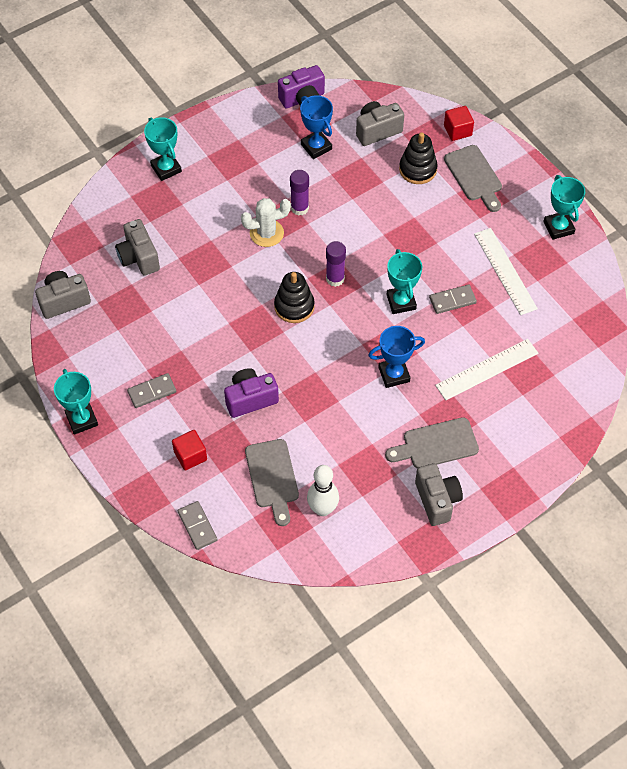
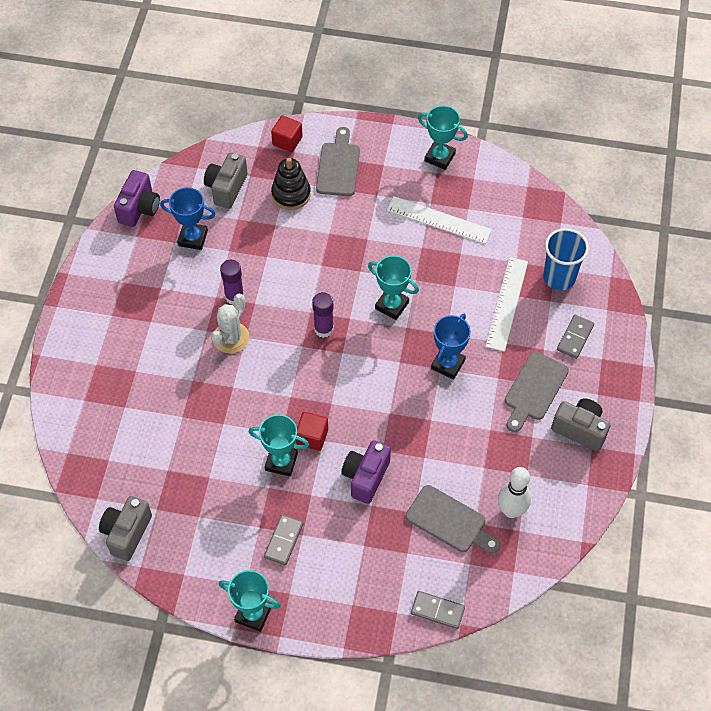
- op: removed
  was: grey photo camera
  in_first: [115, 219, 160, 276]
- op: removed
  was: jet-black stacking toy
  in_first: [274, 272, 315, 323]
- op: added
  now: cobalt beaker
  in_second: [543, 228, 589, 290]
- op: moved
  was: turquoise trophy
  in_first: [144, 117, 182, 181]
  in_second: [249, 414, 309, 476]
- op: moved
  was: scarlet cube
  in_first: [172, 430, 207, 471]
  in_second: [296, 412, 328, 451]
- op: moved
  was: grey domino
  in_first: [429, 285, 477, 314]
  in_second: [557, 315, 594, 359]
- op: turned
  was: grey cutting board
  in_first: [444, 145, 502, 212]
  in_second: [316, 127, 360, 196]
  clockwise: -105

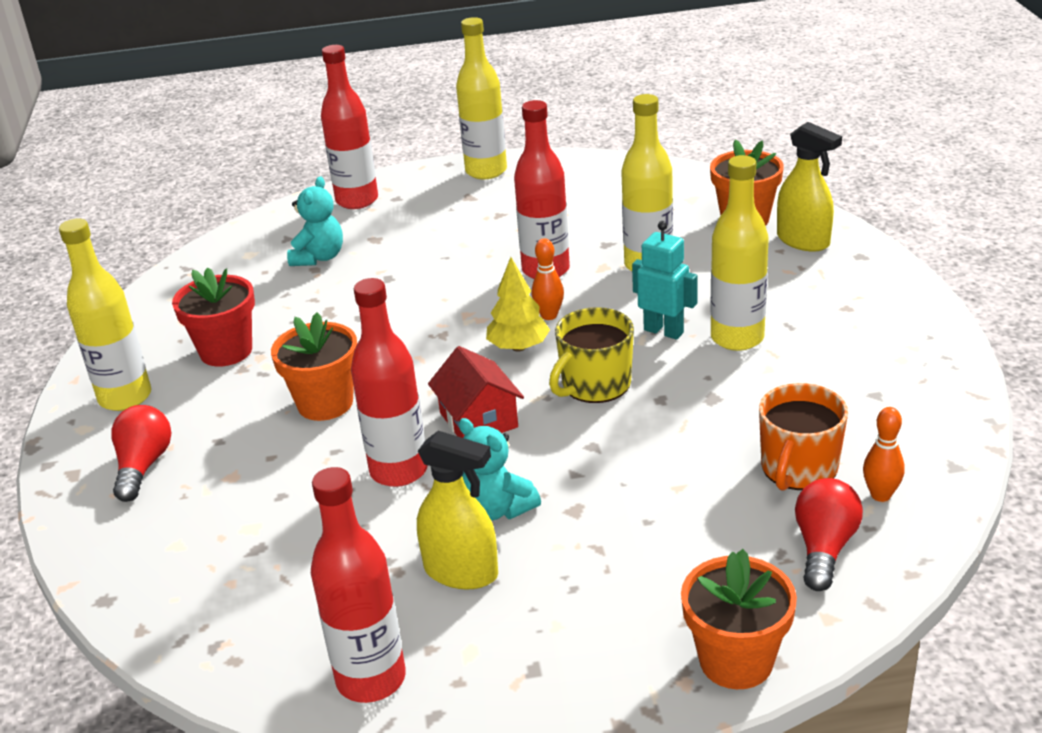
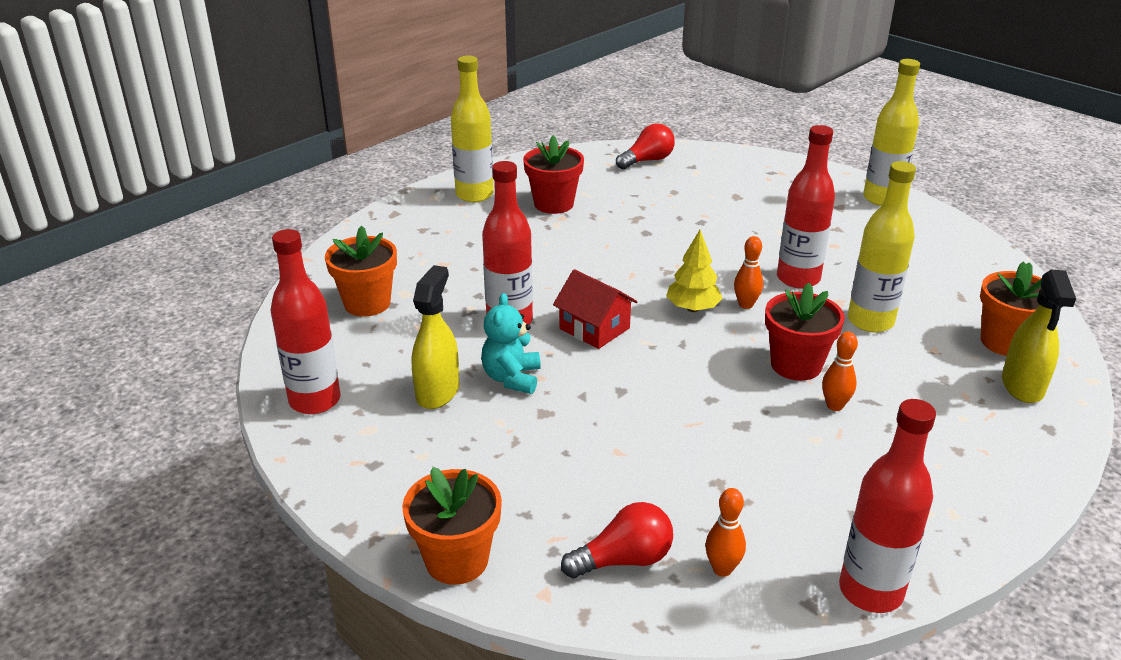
- op: removed
  was: turquoise teddy bear
  in_first: [287, 176, 343, 266]
- op: removed
  was: bright yellow tea mug
  in_first: [549, 307, 634, 403]
- op: removed
  was: orange tea mug
  in_first: [759, 383, 848, 491]
- op: moved
  was: scarlet bulb
  in_first: [111, 405, 171, 502]
  in_second: [616, 123, 675, 169]
- op: moved
  was: orange potted plant
  in_first: [271, 313, 357, 421]
  in_second: [325, 226, 397, 317]
- op: moved
  was: scarlet bottle
  in_first: [321, 45, 378, 209]
  in_second: [839, 399, 936, 613]
- op: replaced
  was: turquoise robot
  now: scarlet potted plant
  in_first: [632, 221, 698, 340]
  in_second: [765, 283, 845, 381]
- op: replaced
  was: bright yellow bottle
  now: orange bowling pin
  in_first: [710, 155, 769, 351]
  in_second: [822, 332, 858, 411]
- op: turned
  was: bright yellow spray bottle
  in_first: [417, 431, 498, 590]
  in_second: [412, 265, 459, 409]
  clockwise: -150
- op: turned
  was: scarlet house
  in_first: [428, 346, 524, 438]
  in_second: [553, 269, 637, 349]
  clockwise: -75

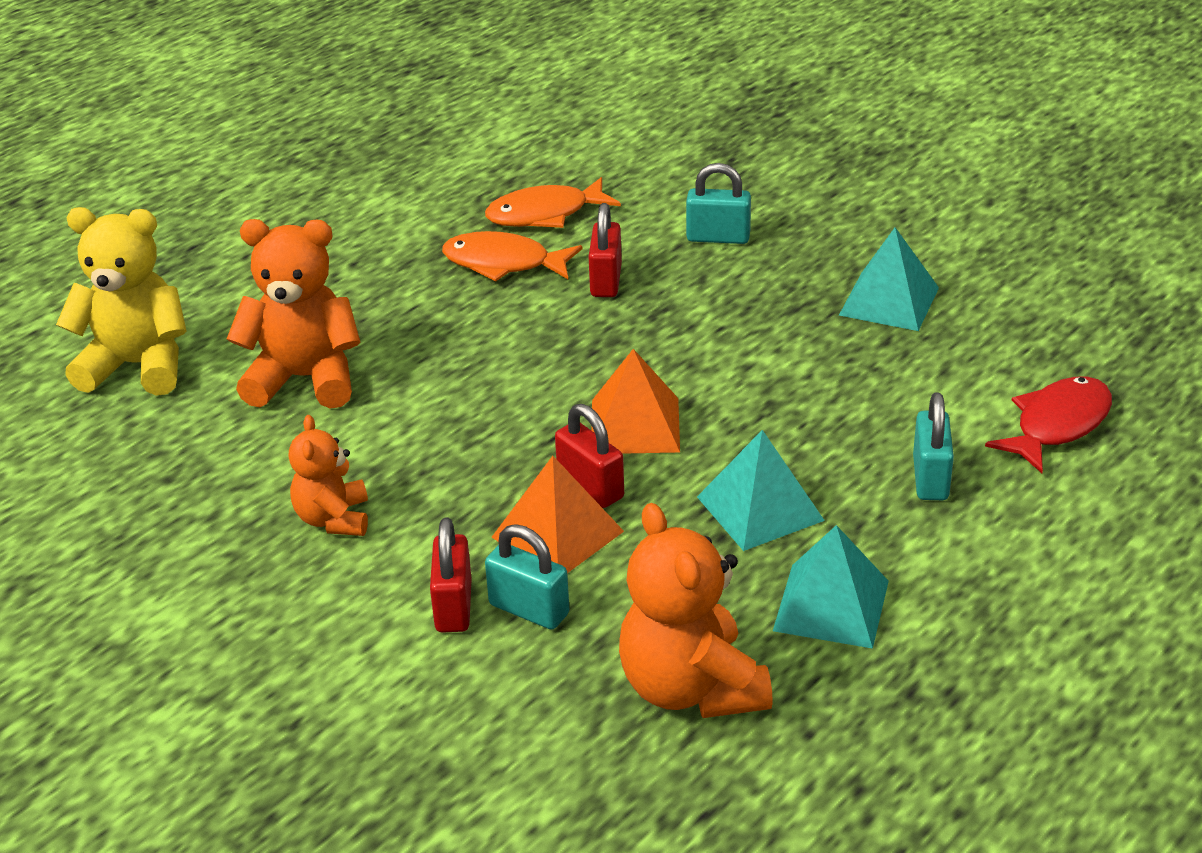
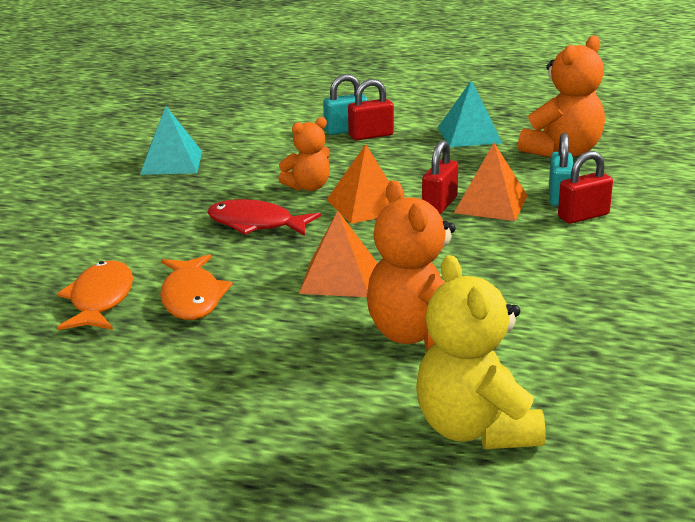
- op: removed
  was: turquoise padlock
  in_first: [686, 163, 751, 244]
- op: removed
  was: turquoise pyramid
  in_first: [697, 430, 825, 551]
- op: added
  now: orange pyramid
  in_second: [299, 211, 378, 297]
- op: moved
  was: orange teddy bear
  in_first: [289, 415, 368, 536]
  in_second: [278, 117, 330, 191]
- op: moved
  was: scarlet padlock
  in_first: [589, 203, 622, 297]
  in_second: [348, 79, 394, 141]
- op: moved
  was: scarlet fish figure
  in_first: [985, 377, 1112, 473]
  in_second: [207, 199, 321, 236]
- op: turned
  was: orange fish figure
  in_first: [485, 177, 621, 228]
  in_second: [57, 260, 133, 330]
  clockwise: -135

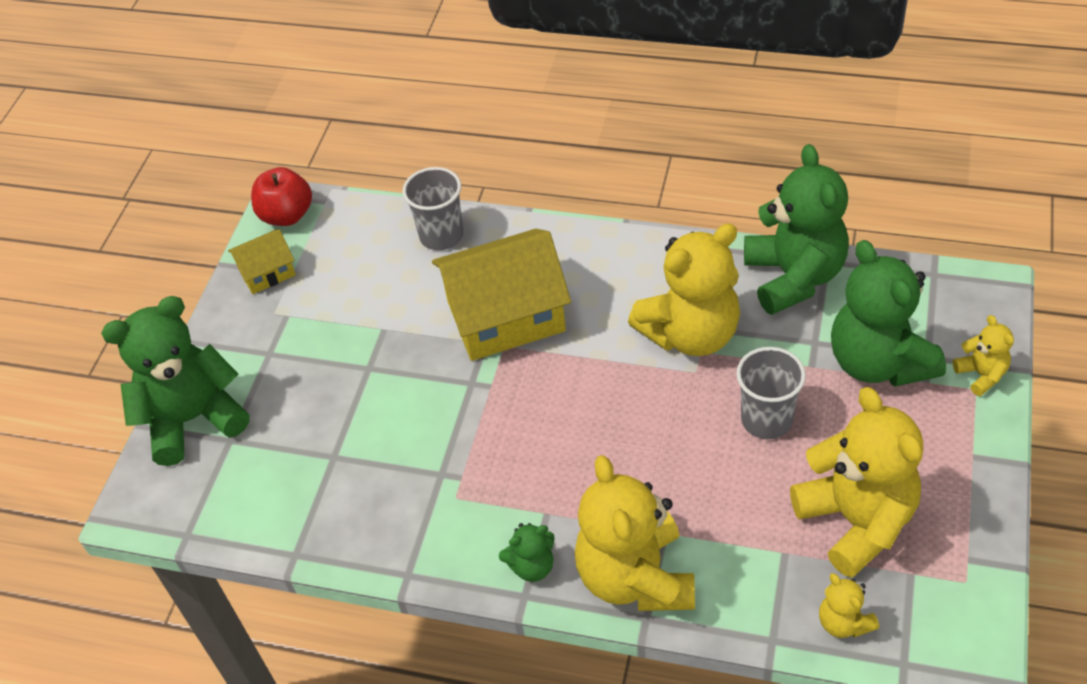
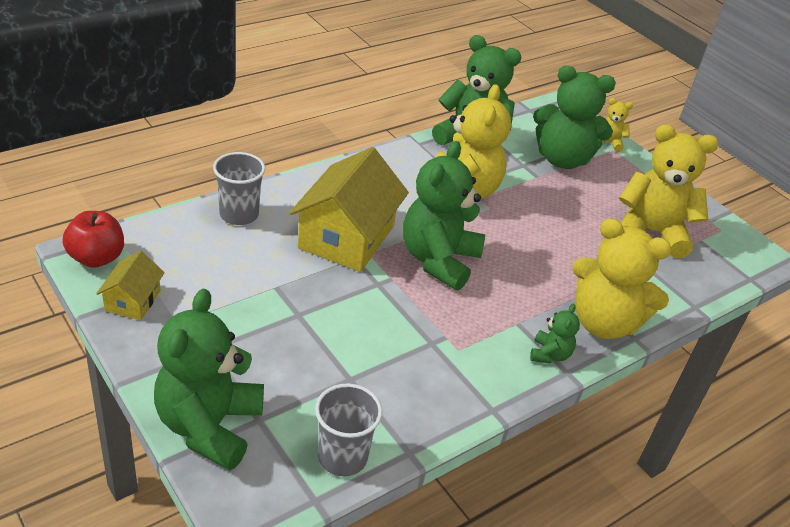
- op: removed
  was: bright yellow teddy bear
  in_first: [819, 573, 879, 638]
- op: added
  now: green teddy bear
  in_second: [403, 141, 485, 290]
- op: moved
  was: grey beaker
  in_first: [736, 347, 806, 439]
  in_second: [315, 384, 382, 477]

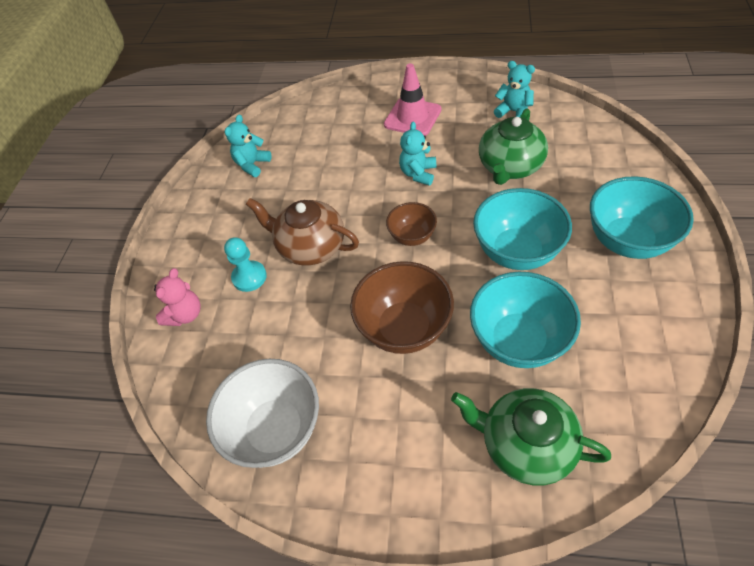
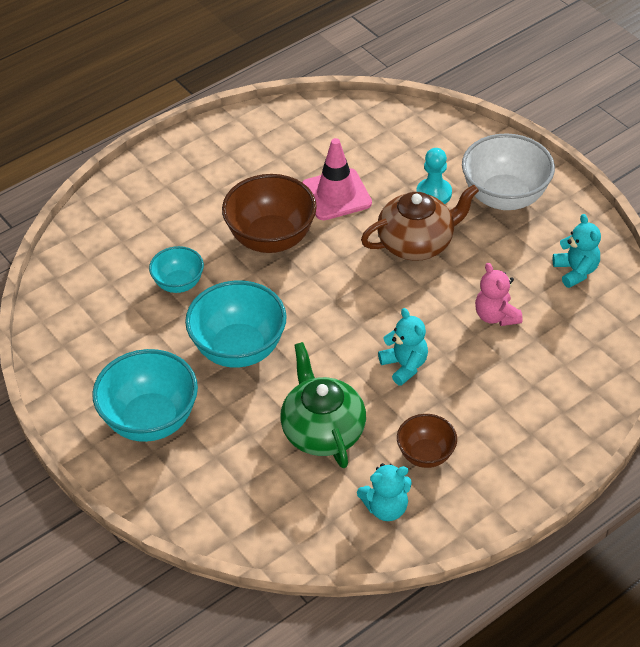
- op: removed
  was: green china teapot
  in_first: [451, 388, 611, 485]
- op: moved
  was: pink teddy bear
  in_first: [154, 268, 201, 326]
  in_second: [475, 263, 523, 326]
- op: moved
  was: pure white deep dish
  in_first: [206, 359, 319, 468]
  in_second: [462, 133, 555, 210]
- op: moved
  was: pink traffic cone
  in_first: [384, 63, 441, 136]
  in_second: [302, 138, 372, 220]
- op: moved
  was: russet deep dish
  in_first: [386, 202, 437, 246]
  in_second: [397, 414, 457, 468]
- op: resized
  was: turquoise deep dish
  in_first: [470, 272, 581, 368]
  in_second: [149, 246, 204, 293]
  ratio: 0.57

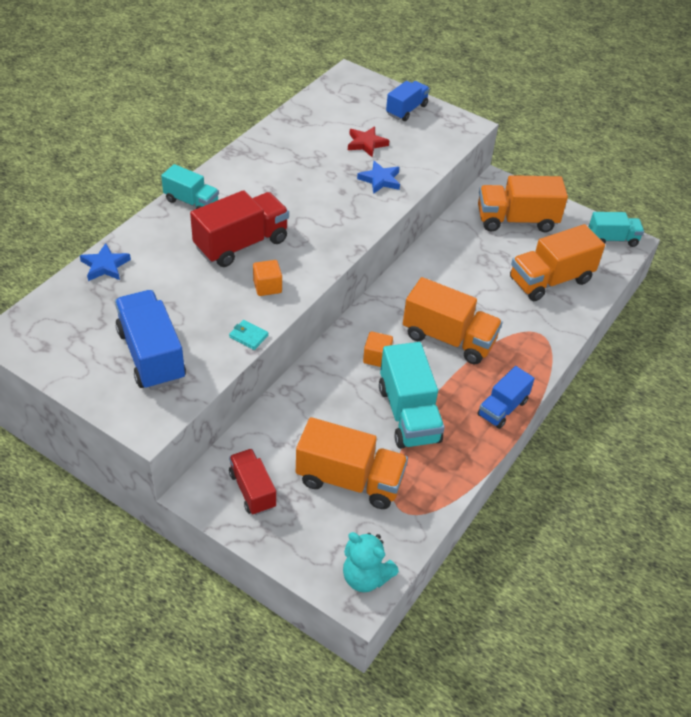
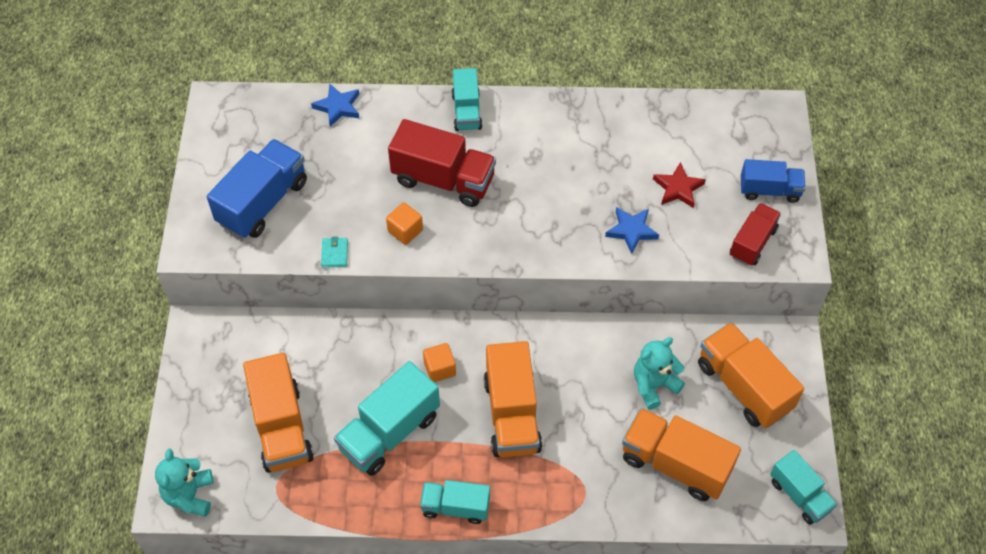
- op: added
  now: turquoise teddy bear
  in_second: [634, 337, 685, 409]
- op: moved
  was: scarlet truck
  in_first: [229, 449, 276, 515]
  in_second: [730, 203, 781, 266]
- op: recoloured
  was: cobalt truck
  now: turquoise truck
  in_first: [478, 366, 535, 429]
  in_second: [420, 480, 490, 524]

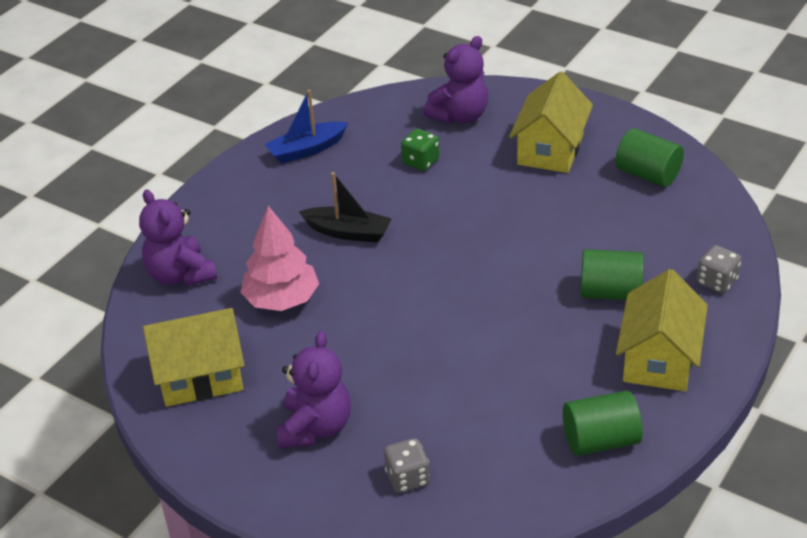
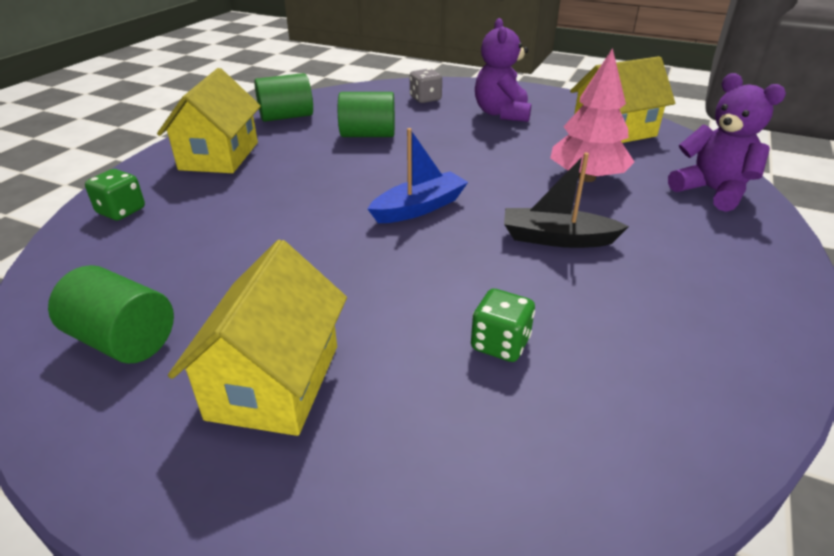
- op: removed
  was: purple teddy bear
  in_first: [423, 36, 488, 124]
- op: moved
  was: cobalt toy boat
  in_first: [265, 90, 348, 163]
  in_second: [368, 128, 468, 223]
- op: moved
  was: green cylinder shape
  in_first: [580, 249, 644, 300]
  in_second: [338, 92, 395, 137]
- op: recoloured
  was: grey die
  now: green die
  in_first: [697, 245, 741, 294]
  in_second: [85, 169, 145, 220]

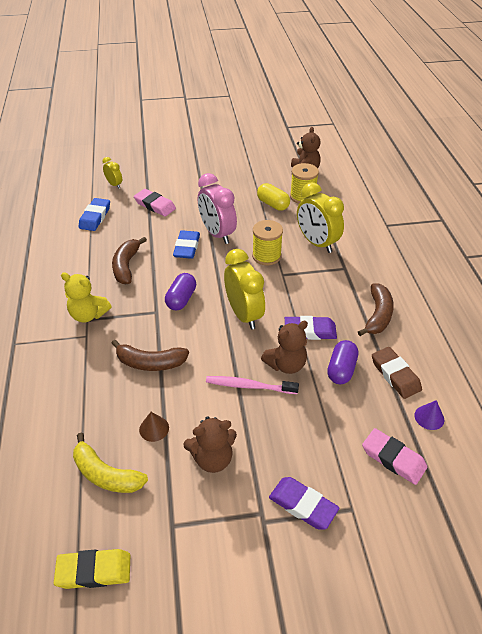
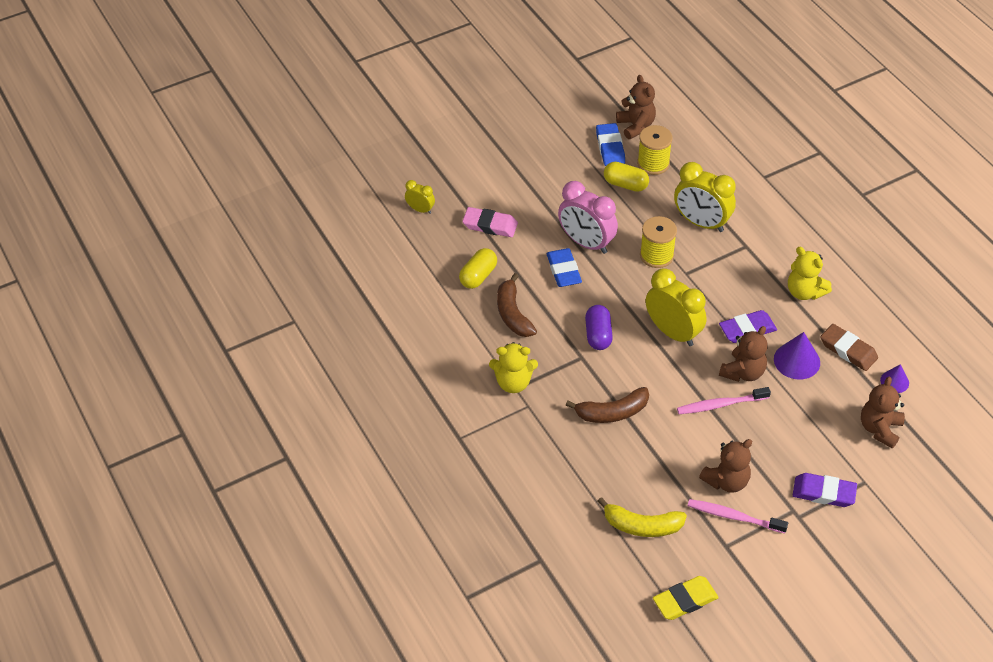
- op: removed
  was: russet solid cone
  in_first: [139, 412, 169, 442]
- op: added
  now: bright yellow pill shape
  in_second: [459, 248, 497, 289]
- op: added
  now: pink toothbrush
  in_second: [688, 499, 788, 533]
- op: moved
  was: cobalt eraser
  in_first: [78, 198, 110, 231]
  in_second: [596, 123, 625, 166]
- op: replaced
  was: purple pill shape
  now: purple solid cone
  in_first: [327, 340, 358, 384]
  in_second: [774, 332, 820, 380]
- op: replaced
  was: russet banana fruit
  now: bright yellow teddy bear
  in_first: [358, 283, 394, 336]
  in_second: [788, 247, 832, 300]
- op: replaced
  was: pink eraser
  now: russet teddy bear
  in_first: [362, 428, 427, 485]
  in_second: [861, 376, 905, 449]

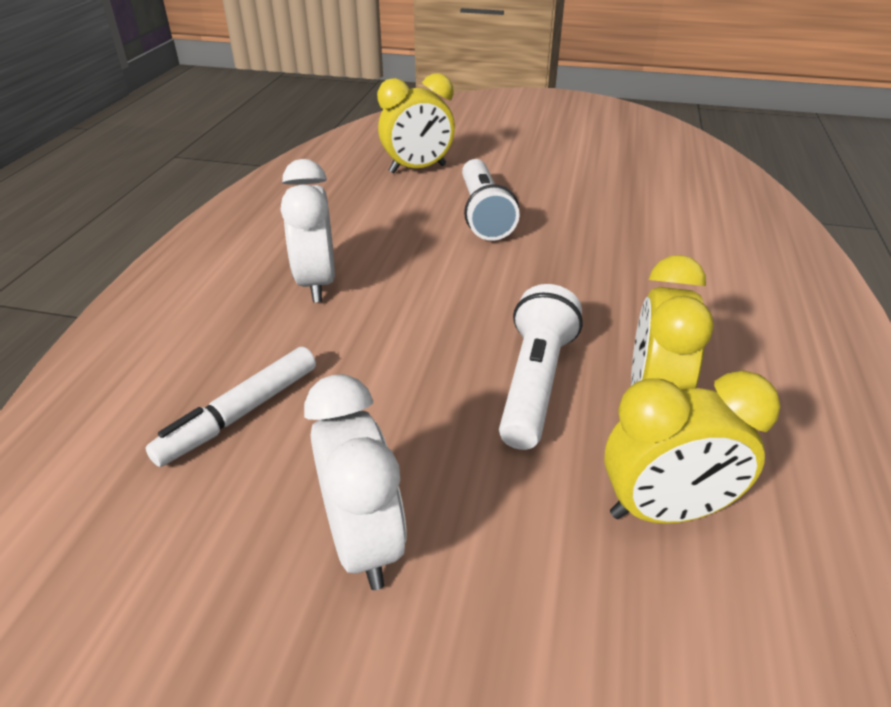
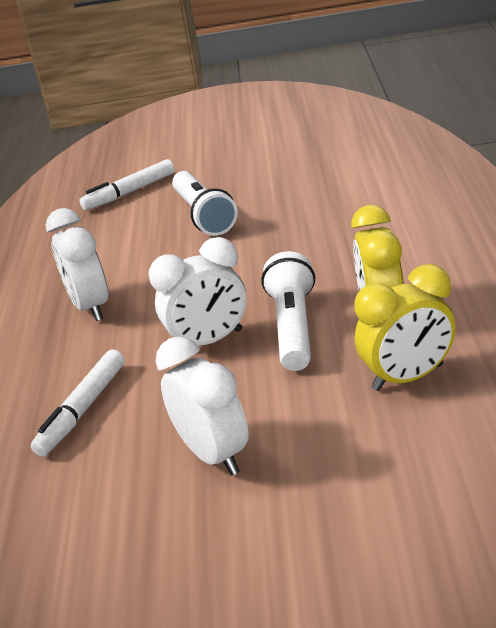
- op: added
  now: pure white clock
  in_second: [149, 237, 246, 346]
- op: replaced
  was: bright yellow clock
  now: pure white felt pen
  in_first: [377, 73, 455, 173]
  in_second: [79, 159, 175, 210]

